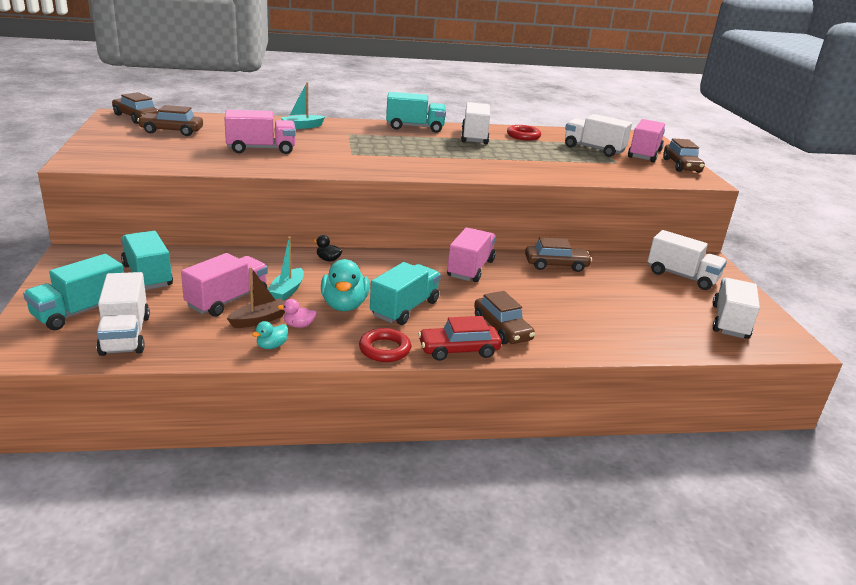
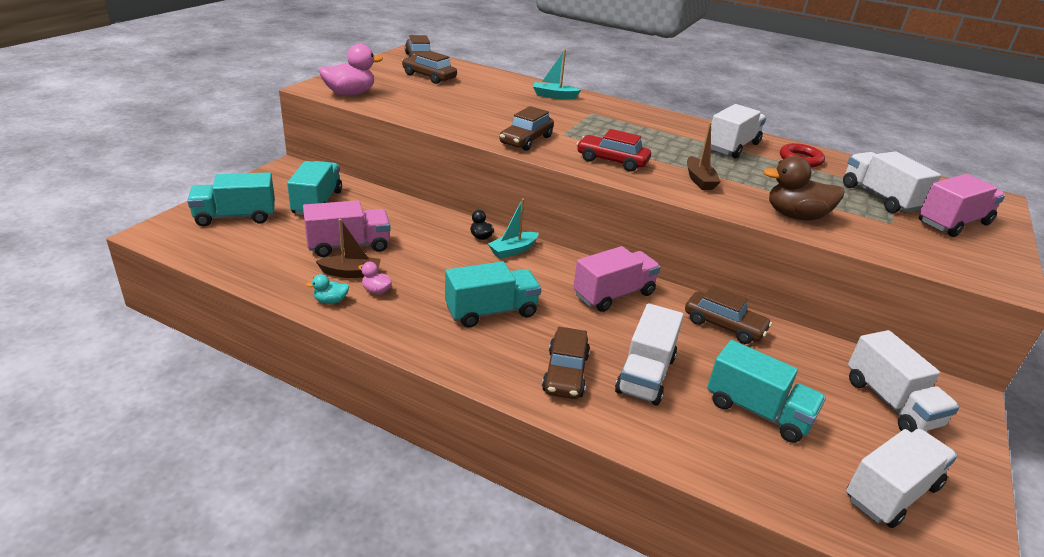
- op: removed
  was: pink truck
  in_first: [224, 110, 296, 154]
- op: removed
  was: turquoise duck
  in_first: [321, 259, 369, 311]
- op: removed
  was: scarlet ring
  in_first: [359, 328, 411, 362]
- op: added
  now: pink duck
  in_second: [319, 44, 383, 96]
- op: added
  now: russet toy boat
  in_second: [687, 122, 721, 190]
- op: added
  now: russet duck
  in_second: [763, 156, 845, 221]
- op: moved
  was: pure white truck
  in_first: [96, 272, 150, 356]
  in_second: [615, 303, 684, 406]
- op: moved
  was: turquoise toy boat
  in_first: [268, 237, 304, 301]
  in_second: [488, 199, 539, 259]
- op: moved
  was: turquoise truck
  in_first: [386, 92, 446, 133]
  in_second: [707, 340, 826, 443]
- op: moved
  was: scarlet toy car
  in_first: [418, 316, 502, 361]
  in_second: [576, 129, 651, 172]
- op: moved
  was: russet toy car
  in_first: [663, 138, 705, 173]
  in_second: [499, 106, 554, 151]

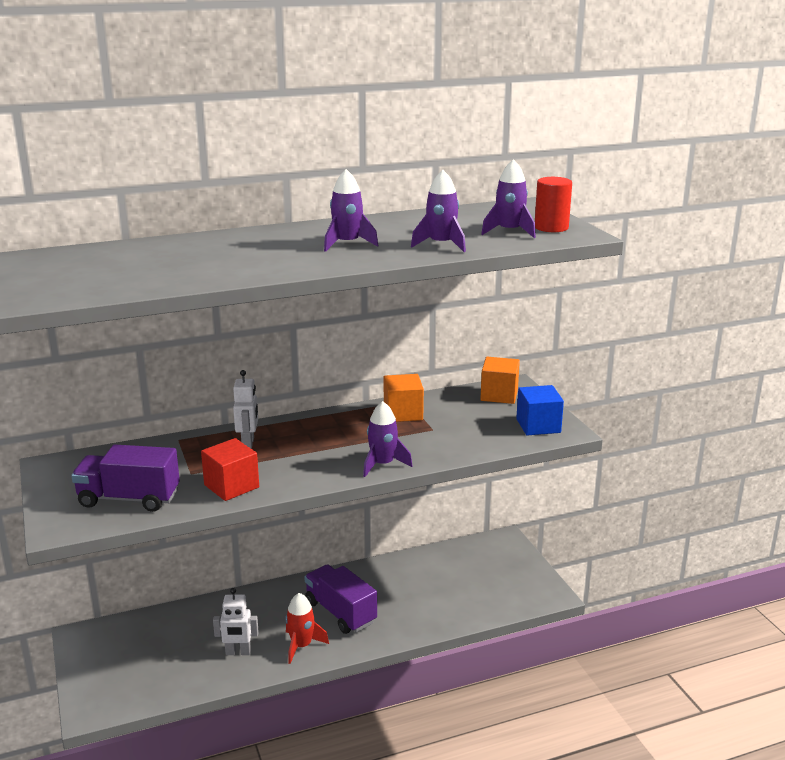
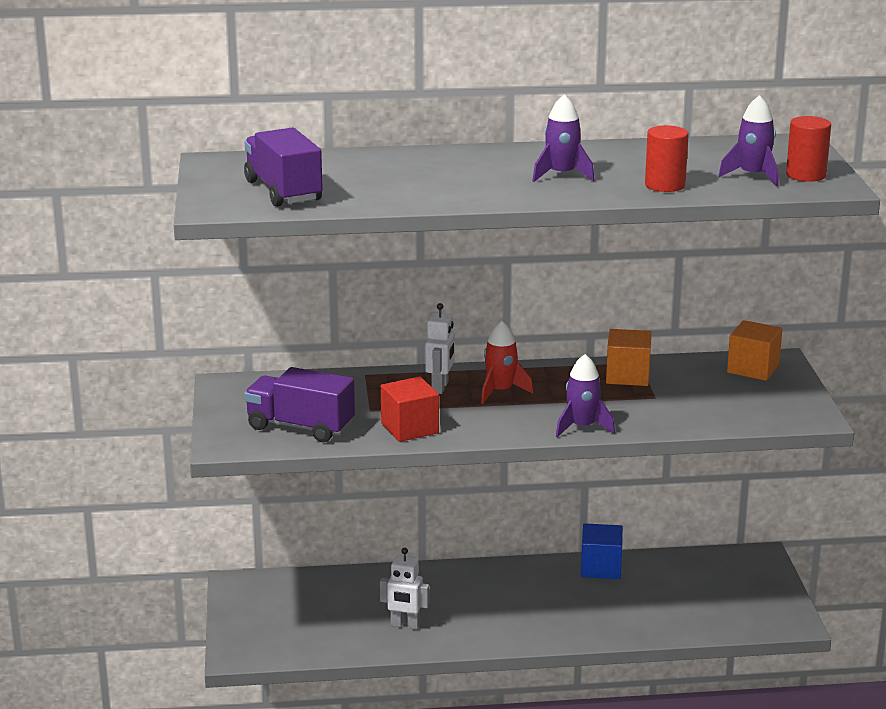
- op: moved
  was: scarlet rocket
  in_first: [285, 593, 329, 664]
  in_second: [481, 321, 533, 404]
- op: moved
  was: purple truck
  in_first: [305, 564, 377, 634]
  in_second: [244, 127, 323, 207]
- op: moved
  was: cobalt cube
  in_first: [516, 385, 564, 436]
  in_second: [581, 523, 623, 579]
- op: replaced
  was: purple rocket
  now: scarlet cylinder shape
  in_first: [411, 170, 466, 252]
  in_second: [645, 125, 689, 192]

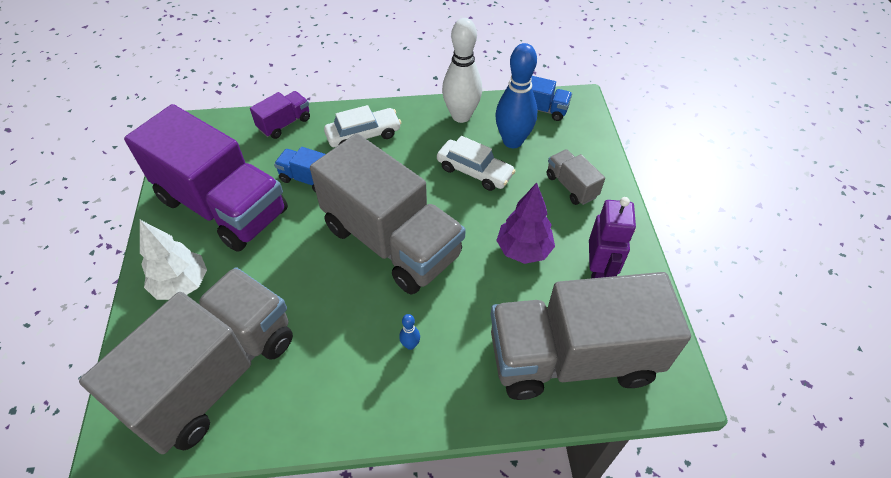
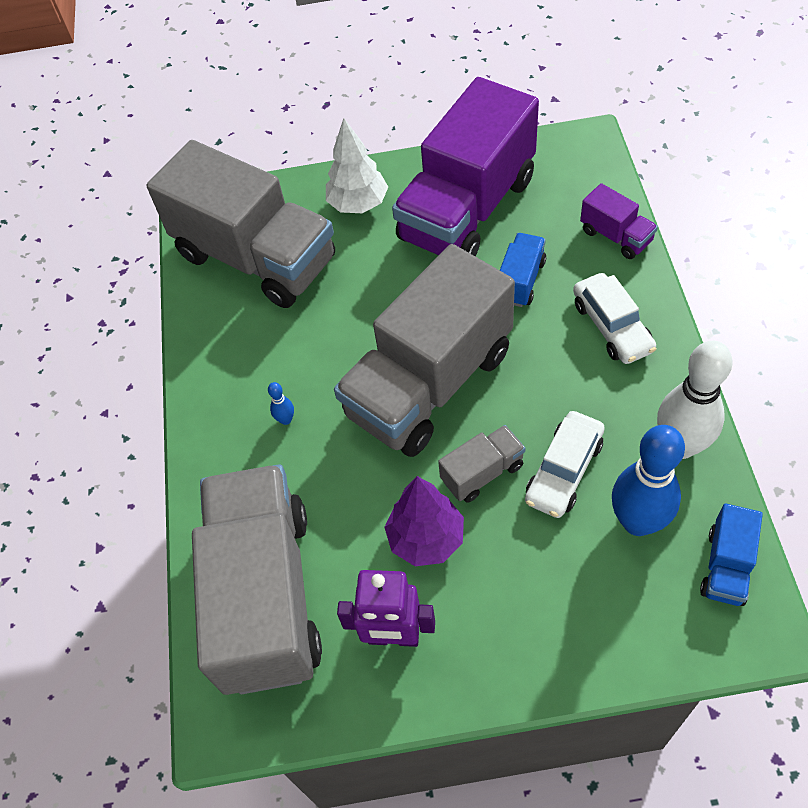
- op: moved
  was: grey truck
  in_first: [546, 149, 605, 205]
  in_second: [438, 425, 525, 503]

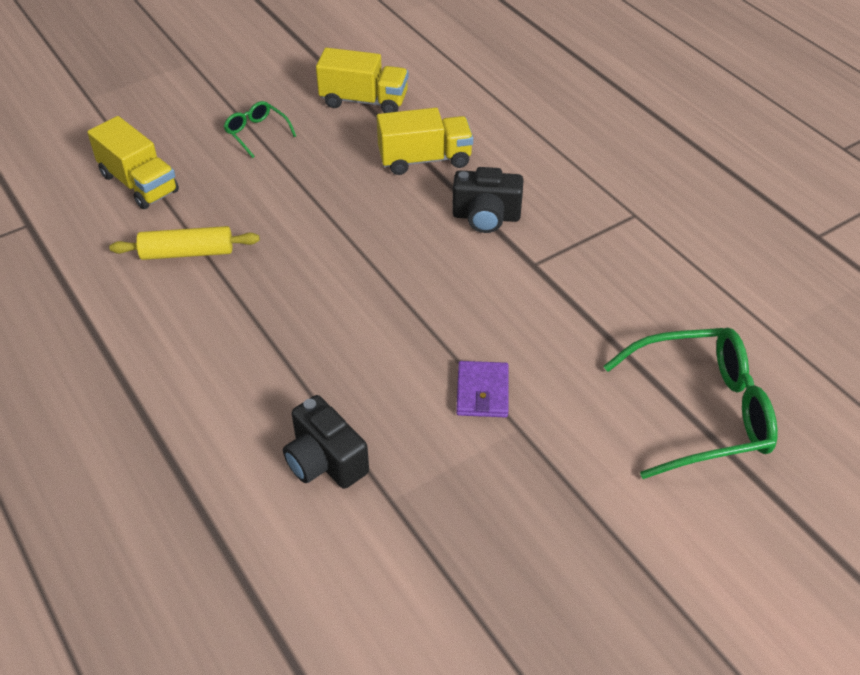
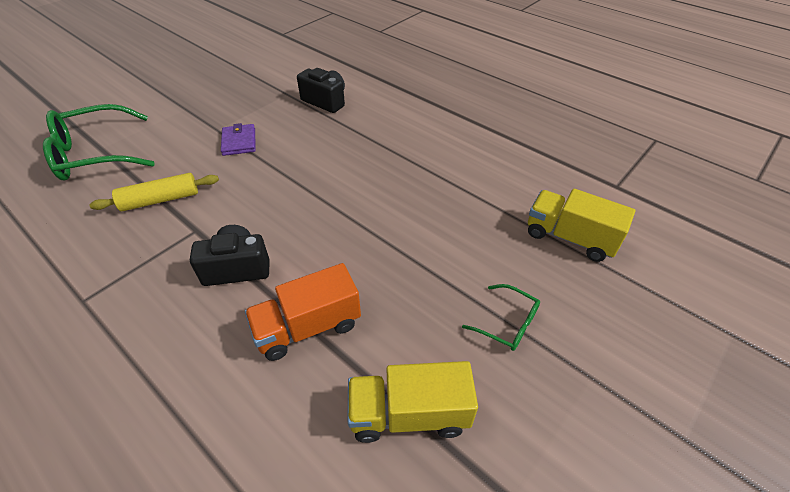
- op: moved
  was: bright yellow dough roller
  in_first: [109, 226, 260, 260]
  in_second: [89, 173, 219, 211]
- op: recoloured
  was: bright yellow truck
  now: orange truck
  in_first: [377, 108, 473, 175]
  in_second: [245, 263, 361, 361]

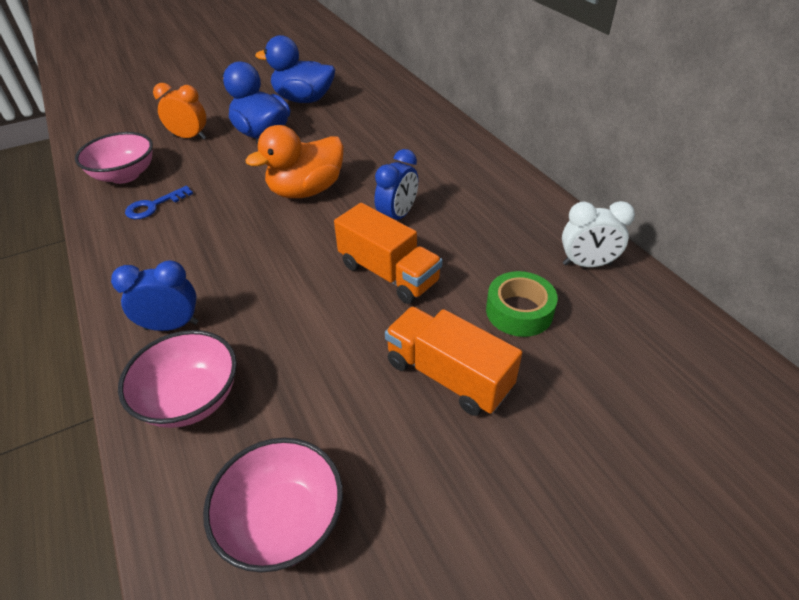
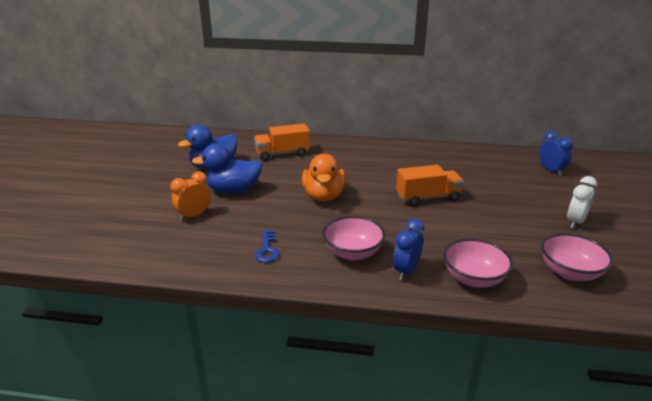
- op: removed
  was: green sticky tape
  in_first: [486, 271, 558, 337]
- op: moved
  was: pink deep dish
  in_first: [75, 132, 153, 184]
  in_second: [322, 216, 385, 260]
- op: moved
  was: cobalt clock
  in_first: [374, 149, 418, 220]
  in_second: [539, 131, 573, 176]
- op: moved
  was: orange truck
  in_first: [385, 307, 522, 416]
  in_second: [254, 124, 310, 161]
- op: moved
  was: pure white clock
  in_first: [562, 201, 635, 267]
  in_second: [567, 176, 597, 229]

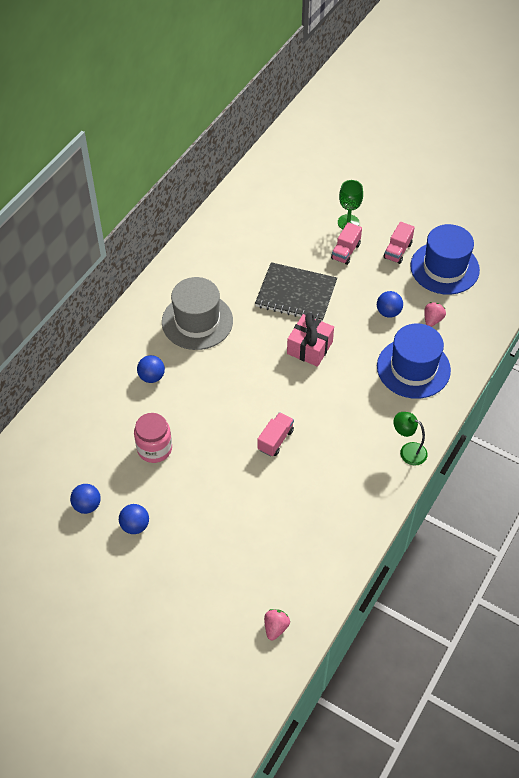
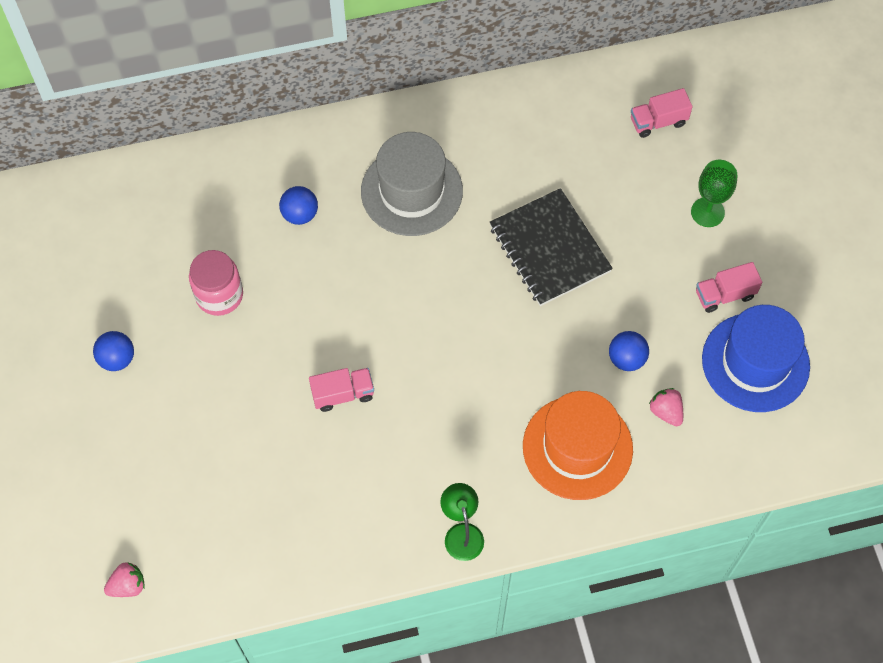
- op: removed
  was: cobalt play ball
  in_first: [70, 484, 101, 514]
- op: removed
  was: pink gift
  in_first: [287, 312, 334, 367]
- op: moved
  was: pink truck
  in_first: [331, 222, 362, 265]
  in_second: [631, 88, 693, 138]
- op: recoloured
  was: cobalt hat
  now: orange hat
  in_first: [377, 323, 451, 399]
  in_second: [523, 391, 633, 500]
- op: turned
  was: pink toy strawberry
  in_first: [424, 302, 446, 327]
  in_second: [649, 388, 683, 426]
  clockwise: -105

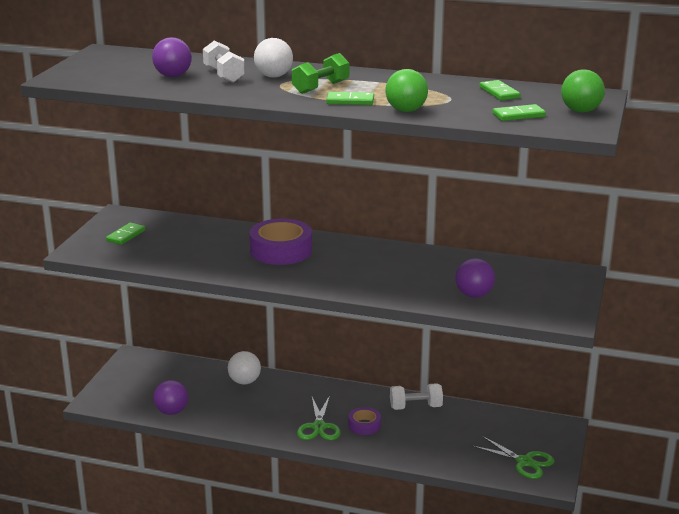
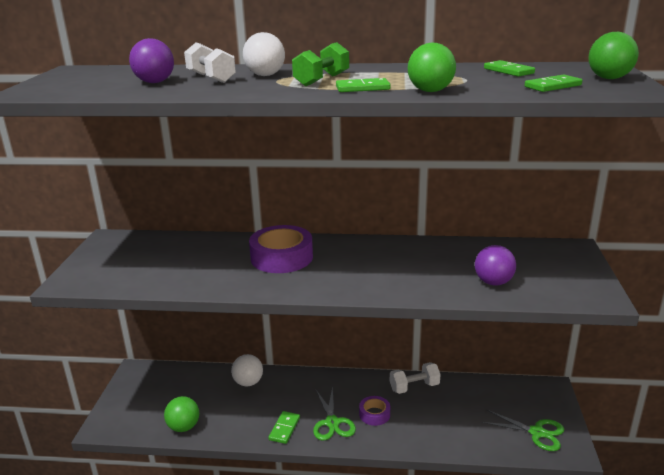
- op: moved
  was: green domino
  in_first: [106, 223, 146, 245]
  in_second: [268, 411, 300, 444]
- op: recoloured
  was: purple play ball
  now: green play ball
  in_first: [153, 380, 188, 415]
  in_second: [164, 396, 199, 432]

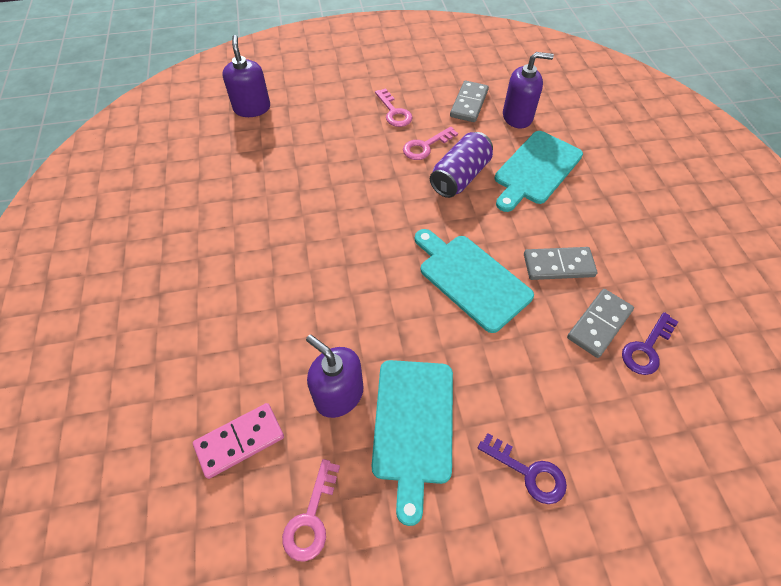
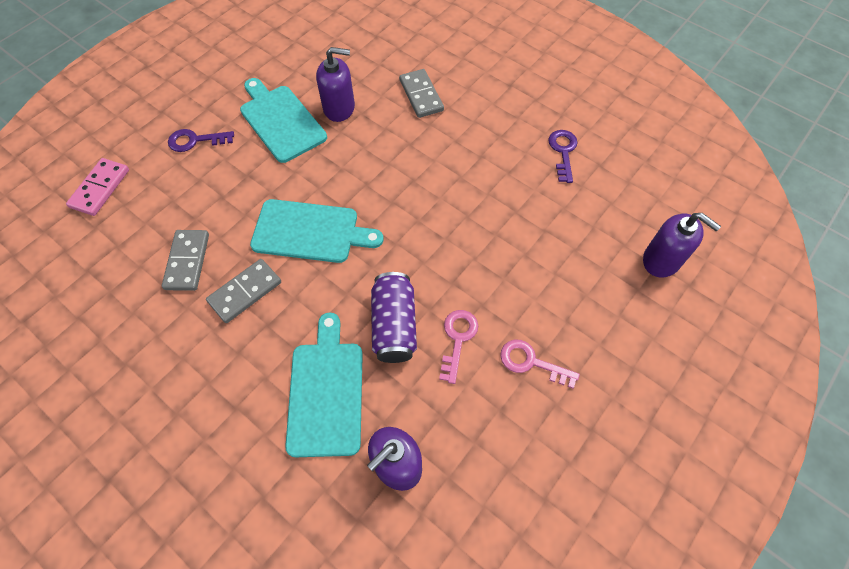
- op: removed
  was: pink door key
  in_first: [282, 459, 340, 562]
- op: moved
  was: pink domino
  in_first: [193, 403, 284, 479]
  in_second: [66, 158, 129, 216]
- op: moved
  was: grey domino
  in_first: [450, 81, 489, 122]
  in_second: [399, 69, 444, 118]
- op: moved
  was: purple door key
  in_first: [622, 312, 678, 375]
  in_second: [548, 130, 577, 183]

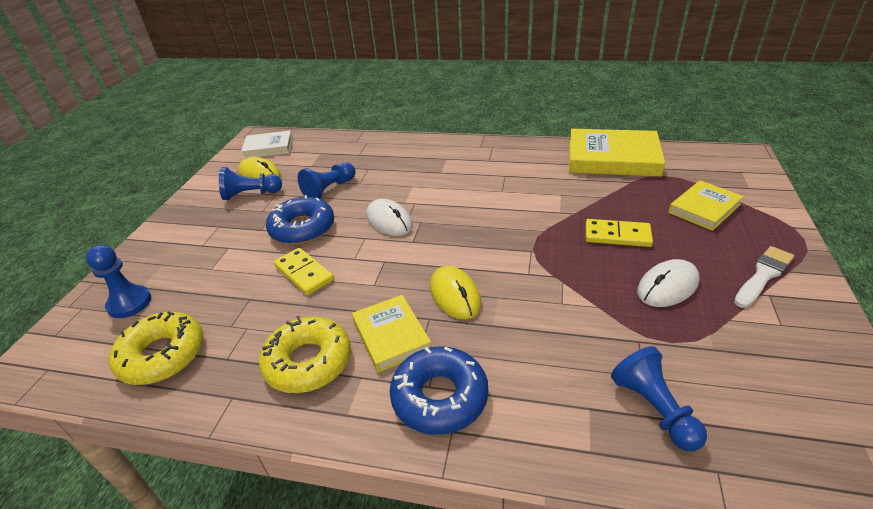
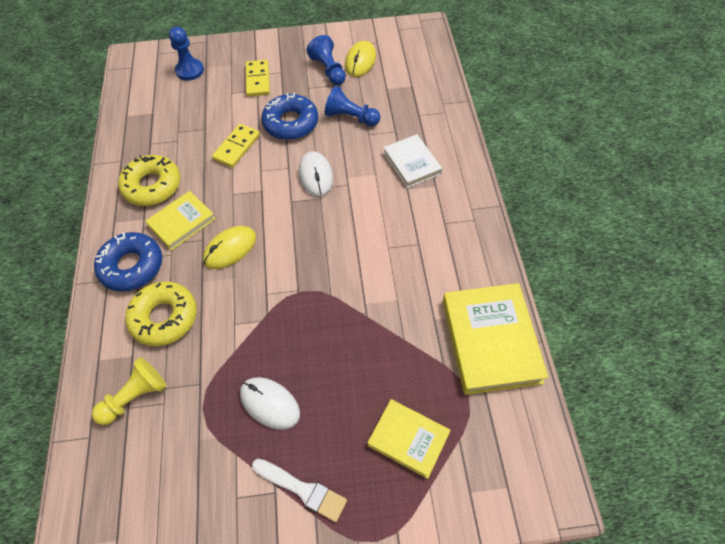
- op: moved
  was: bright yellow doughnut
  in_first: [109, 312, 204, 385]
  in_second: [125, 281, 197, 346]
- op: moved
  was: pure white book
  in_first: [241, 130, 292, 159]
  in_second: [384, 134, 442, 188]
- op: moved
  was: bright yellow domino
  in_first: [585, 219, 653, 247]
  in_second: [245, 60, 270, 97]
- op: recoloured
  was: cobalt pawn
  now: bright yellow pawn
  in_first: [611, 346, 707, 451]
  in_second: [92, 357, 167, 425]
- op: turned
  was: pure white mouse
  in_first: [366, 199, 413, 236]
  in_second: [299, 151, 333, 197]
  clockwise: -45

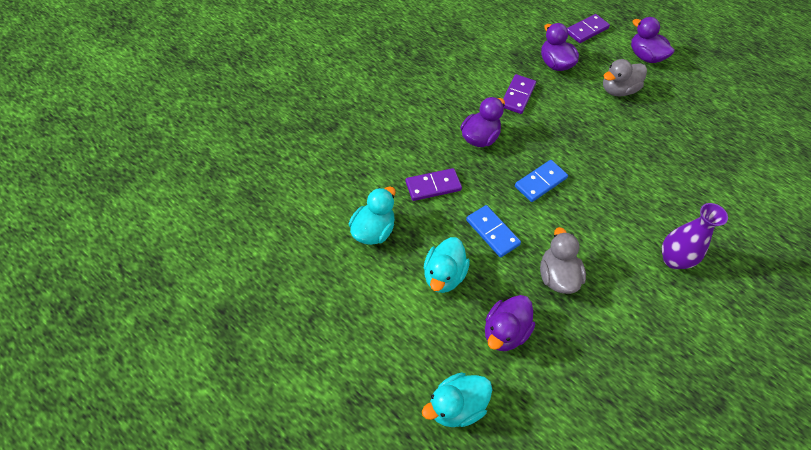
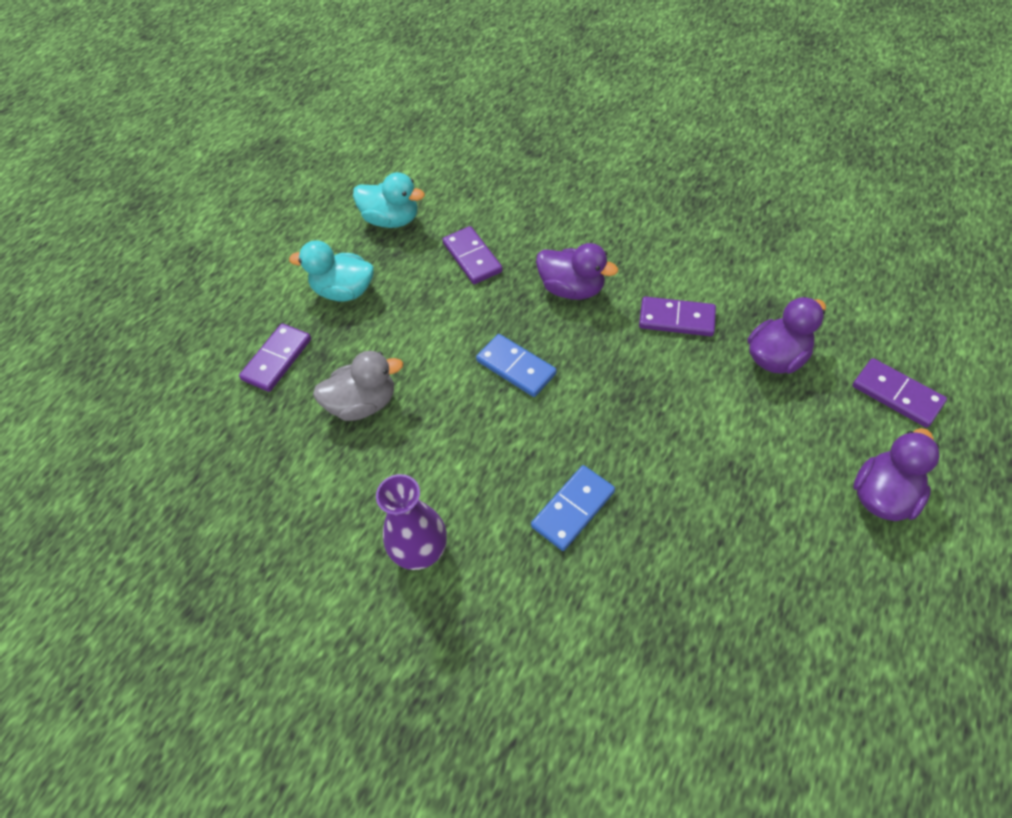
- op: removed
  was: turquoise duck
  in_first: [422, 373, 493, 427]
- op: removed
  was: grey duck
  in_first: [603, 59, 647, 96]
- op: moved
  was: cobalt domino
  in_first: [466, 205, 521, 257]
  in_second: [531, 465, 615, 551]
- op: replaced
  was: purple duck
  now: purple domino
  in_first: [485, 295, 535, 351]
  in_second: [239, 323, 311, 392]

